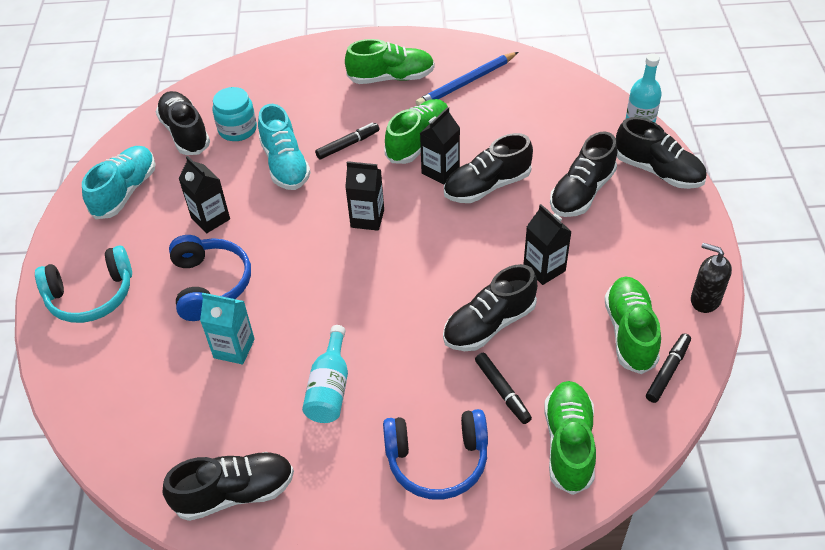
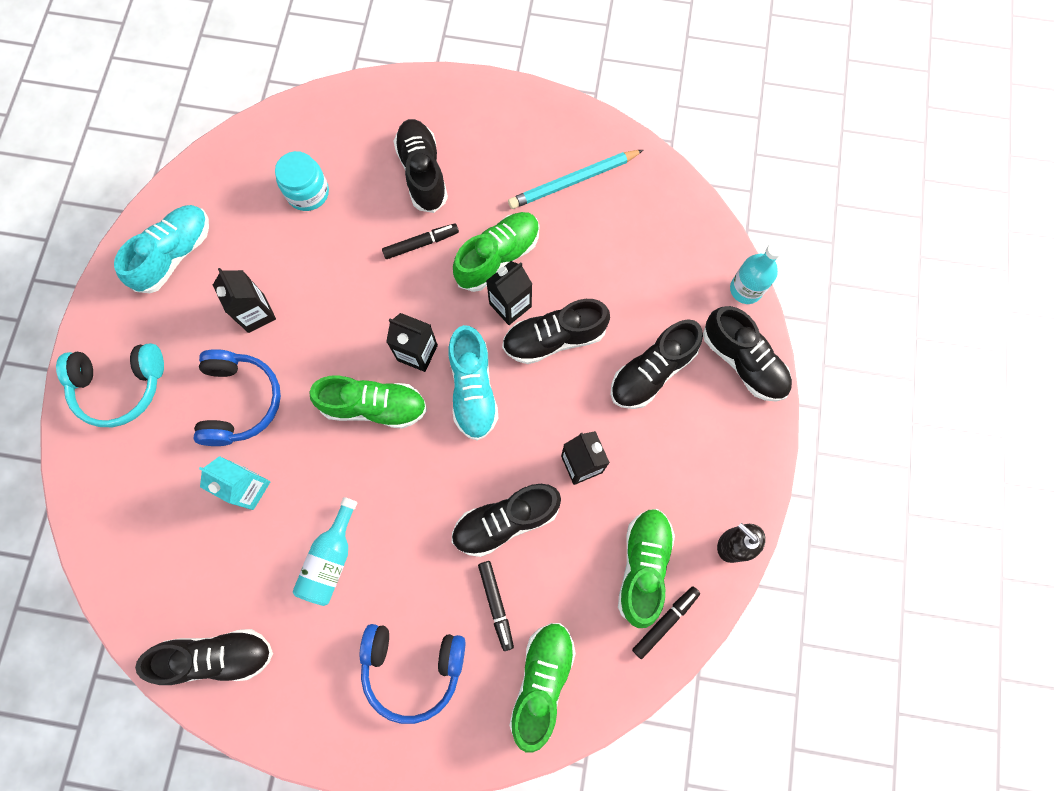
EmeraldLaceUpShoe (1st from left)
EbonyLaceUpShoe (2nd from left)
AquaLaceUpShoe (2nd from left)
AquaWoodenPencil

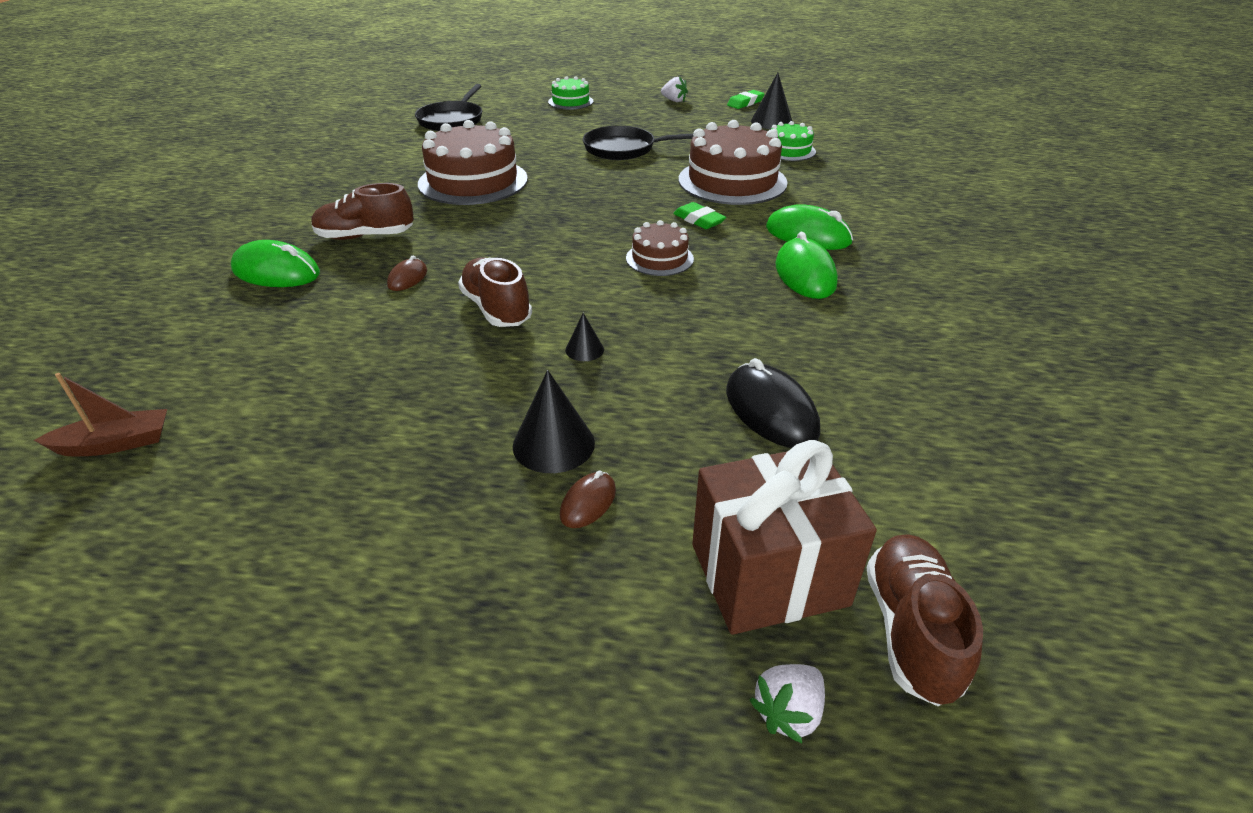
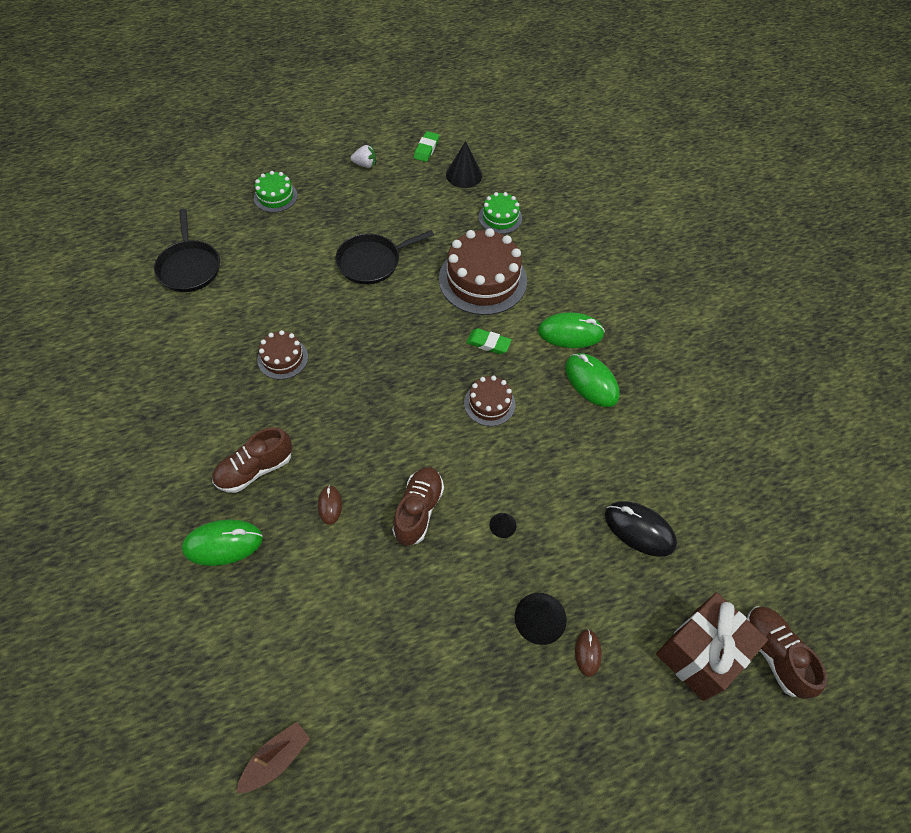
DarkBrownLayerCake (1st from left)
DarkBrownLaceUpShoe (2nd from left)
SnowWhiteToyStrawberry (2nd from left in the first image)

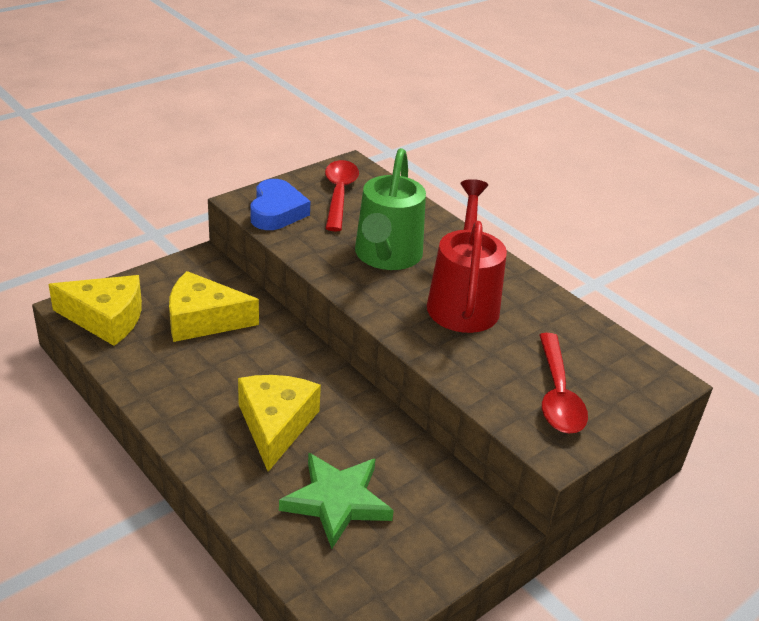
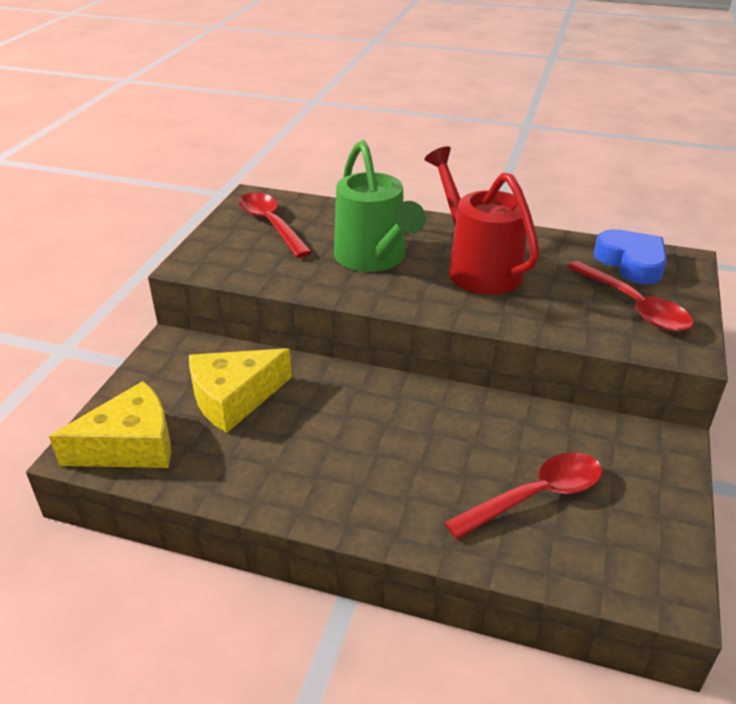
CrimsonTeaspoon (2nd from left)
CobaltHeartShape
BrightYellowCheese (3rd from left in the first image)

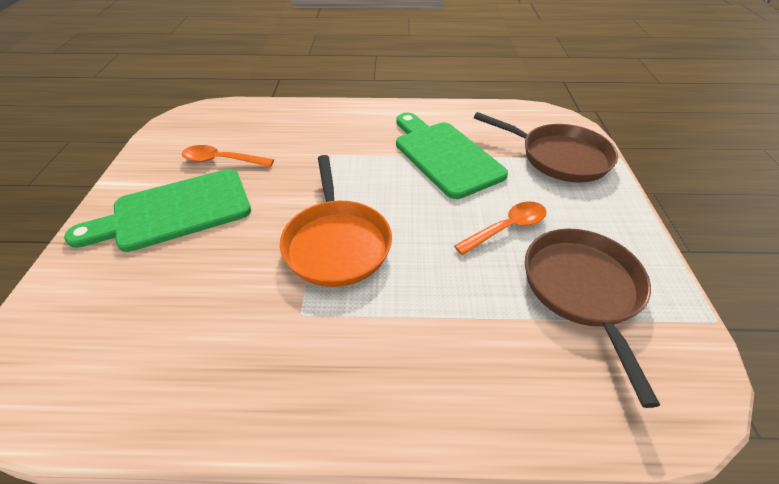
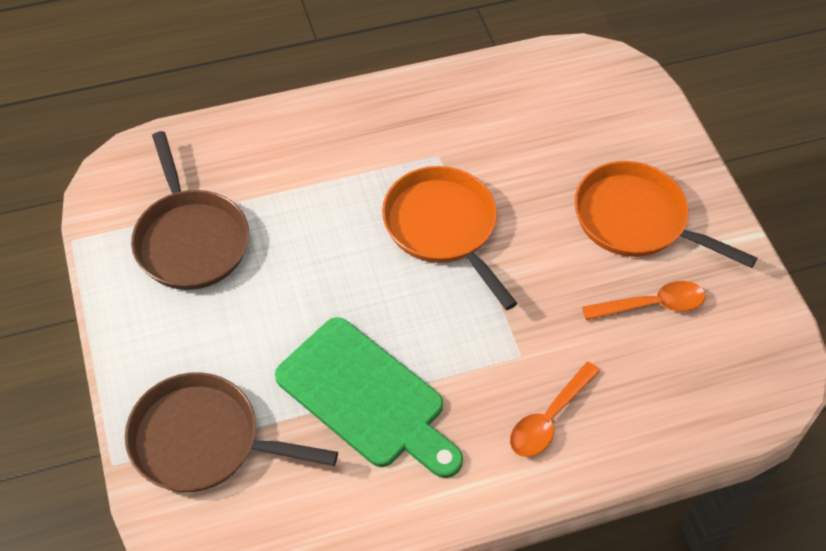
OrangeTeaspoon (1st from left)
OrangeSkillet (2nd from left)

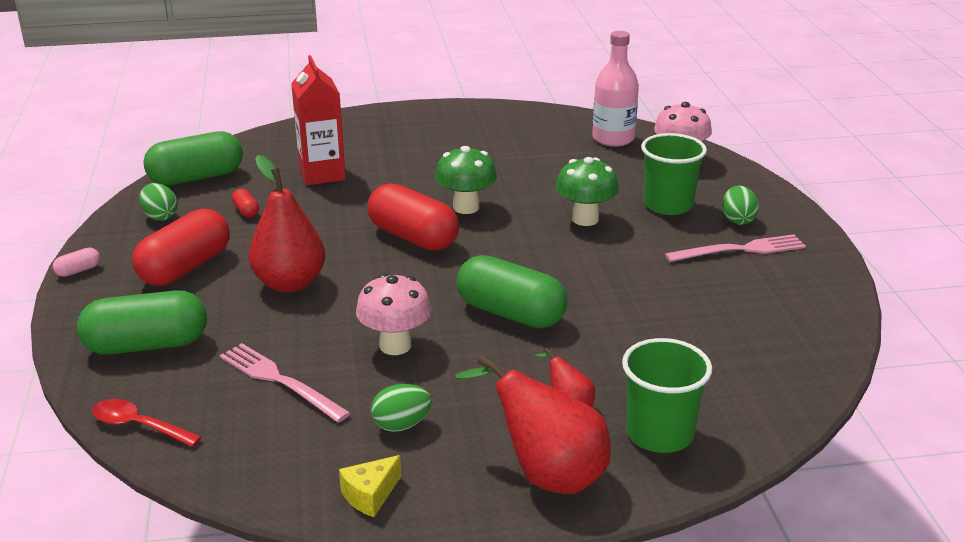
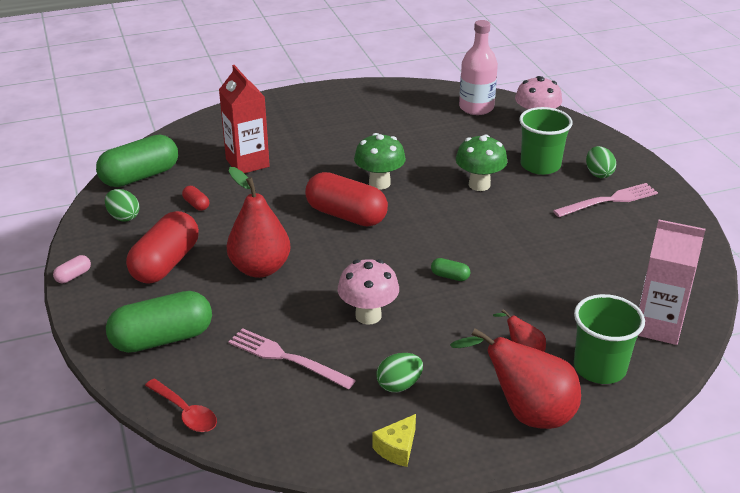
CrimsonTeaspoon
EmeraldPillShape (3rd from left)
PinkJuiceCarton

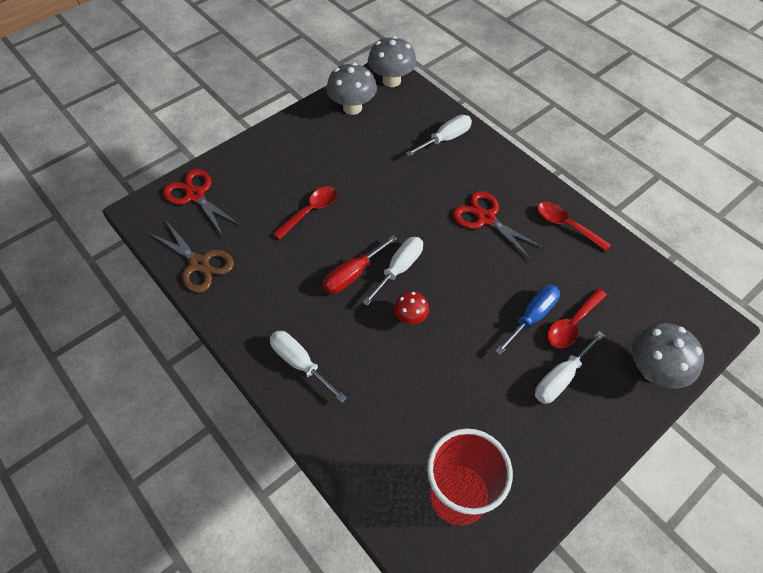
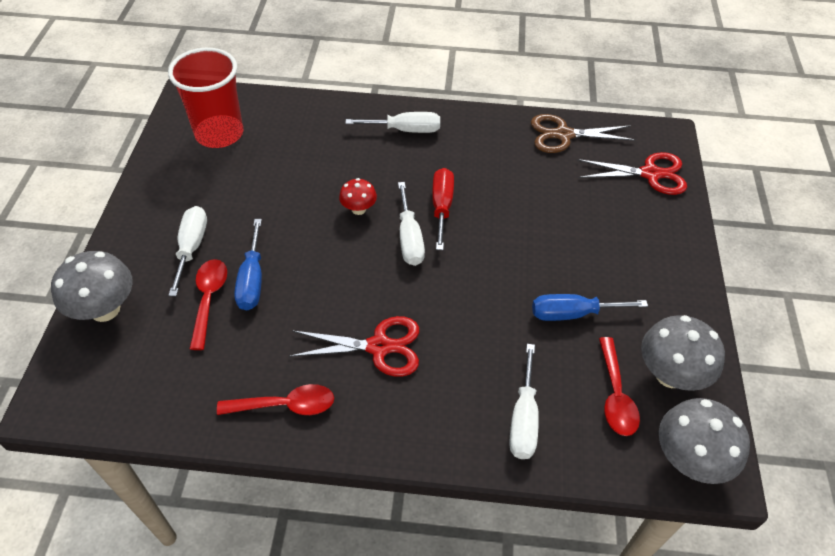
CobaltScrewdriver (2nd from left)
CrimsonTeaspoon (3rd from left)

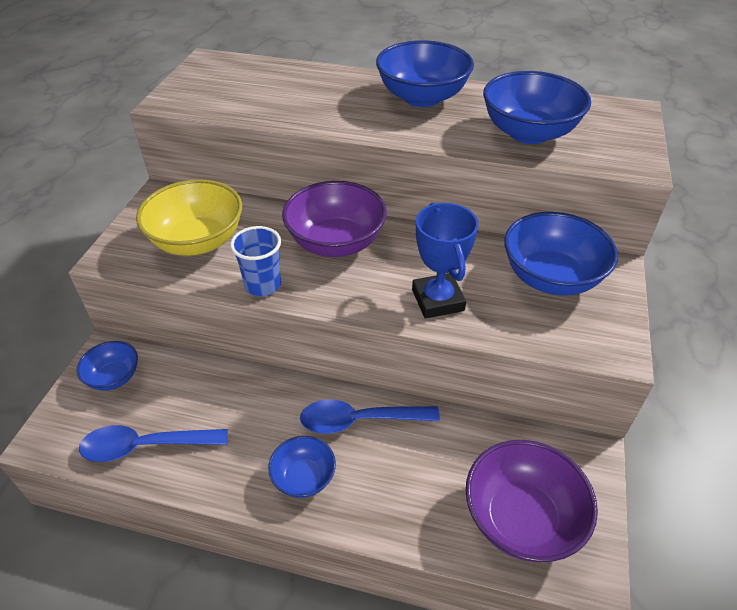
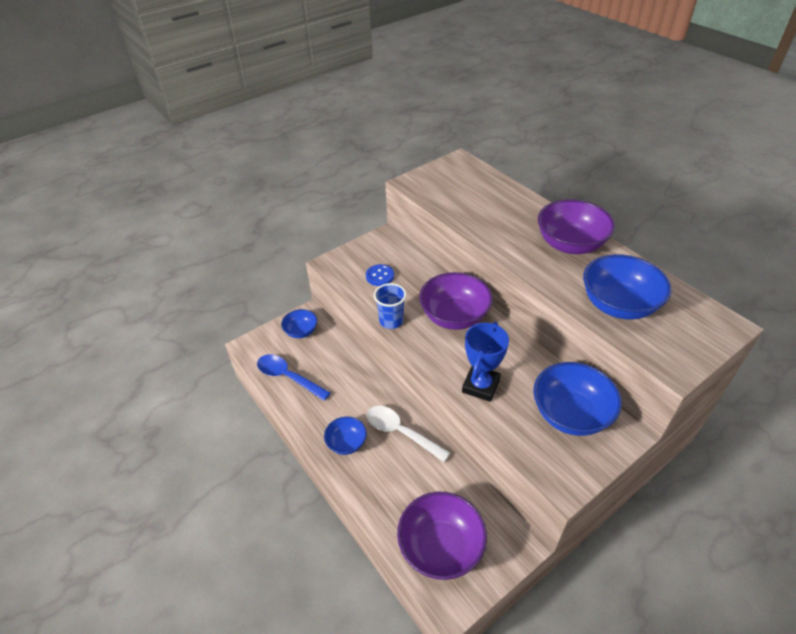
CobaltShirtButton
SnowWhiteTeaspoon
RoyalPurpleServingBowl (3rd from left)

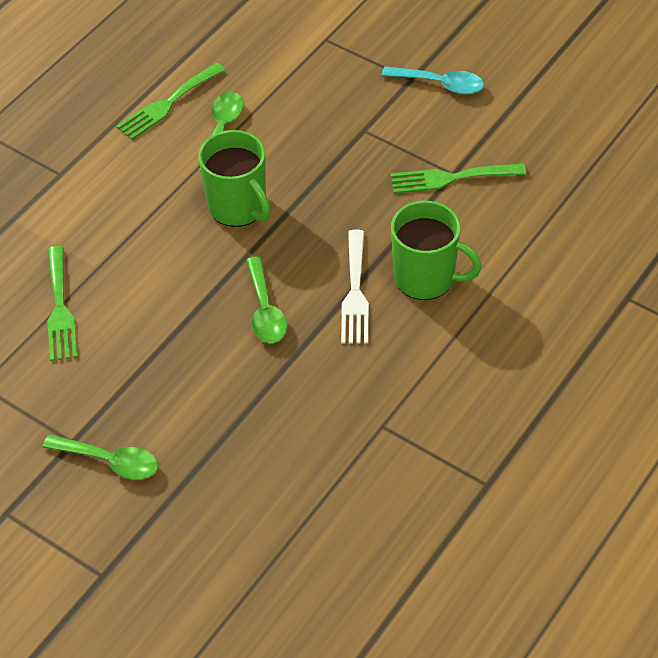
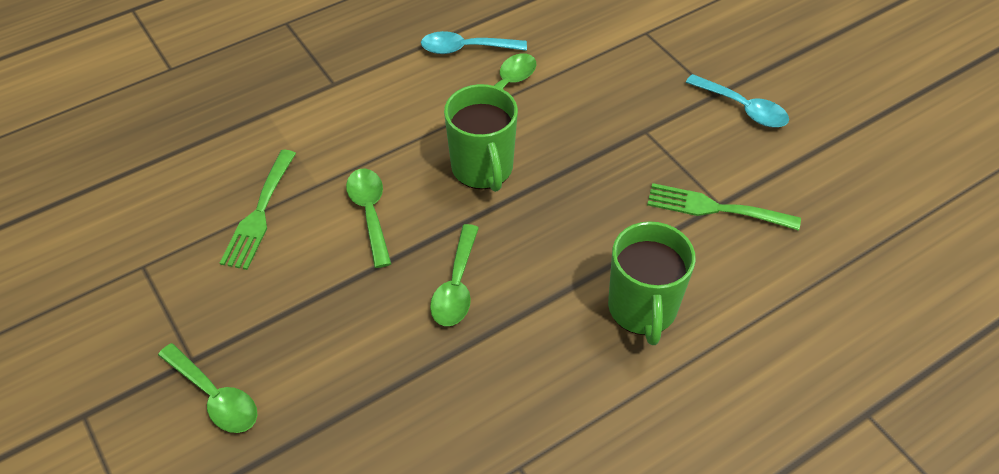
EmeraldTeaspoon (2nd from left)
AquaTeaspoon (1st from left)
EmeraldCoffeeMug (2nd from left)
SnowWhiteFork

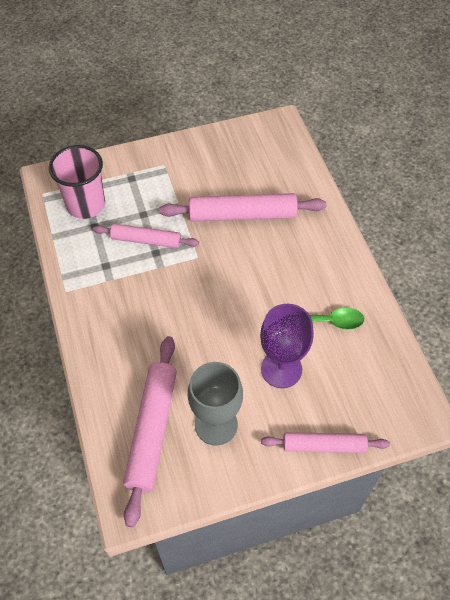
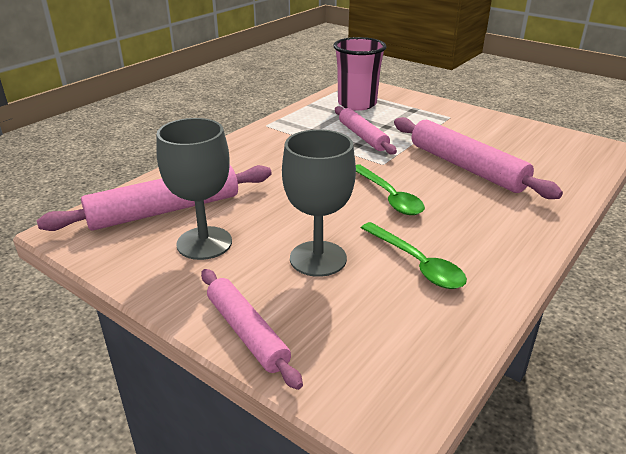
GreyWineGlass (2nd from left)
EmeraldTeaspoon (1st from left)

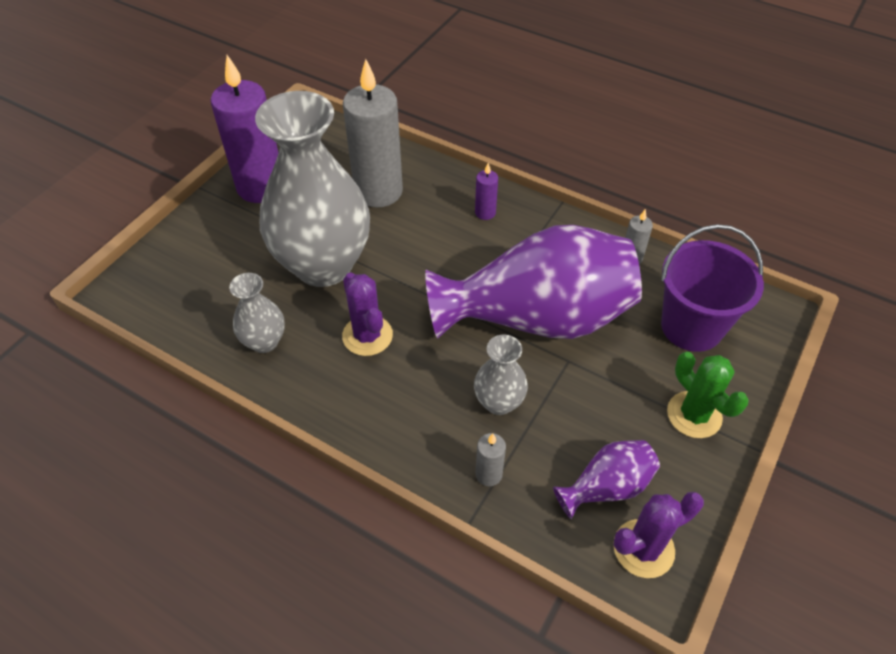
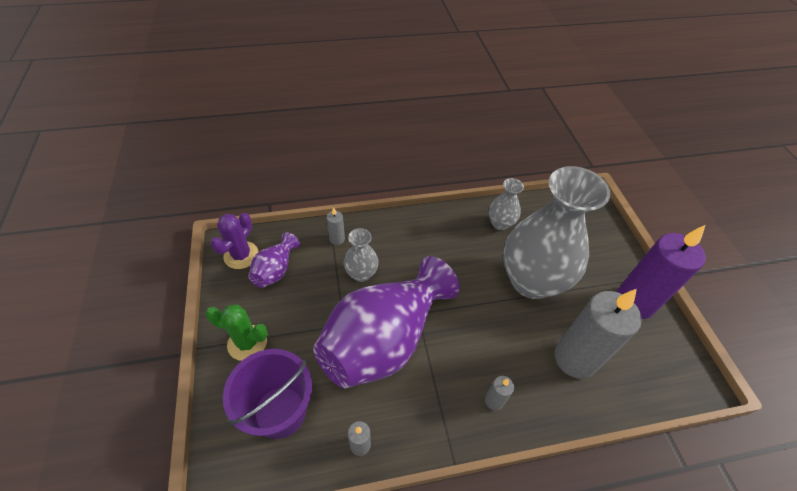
GreyWaxCandle (3rd from left)
RoyalPurplePricklyPlant (1st from left in the first image)

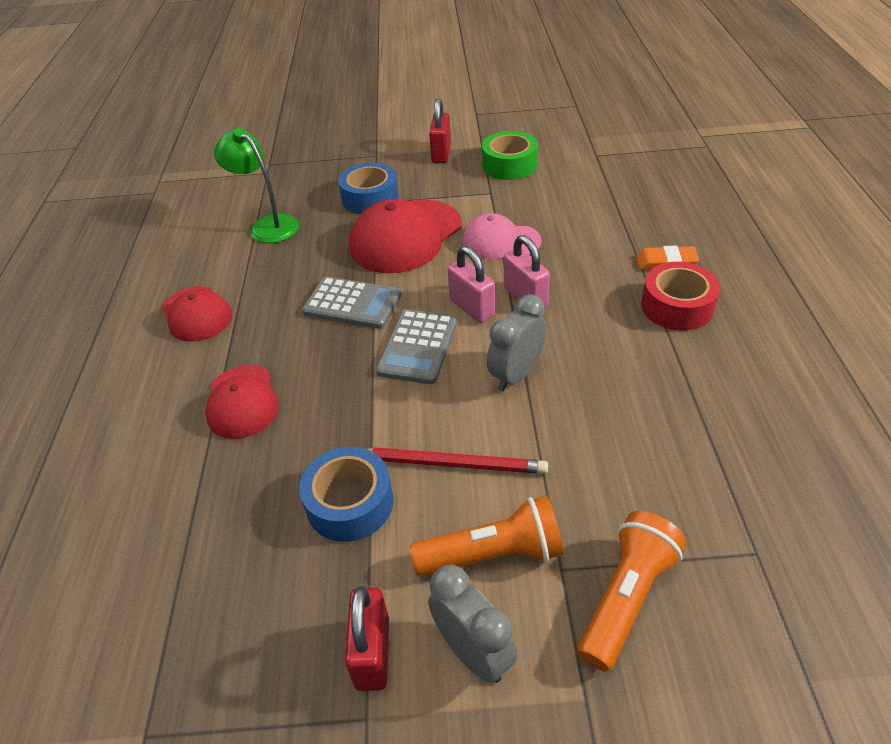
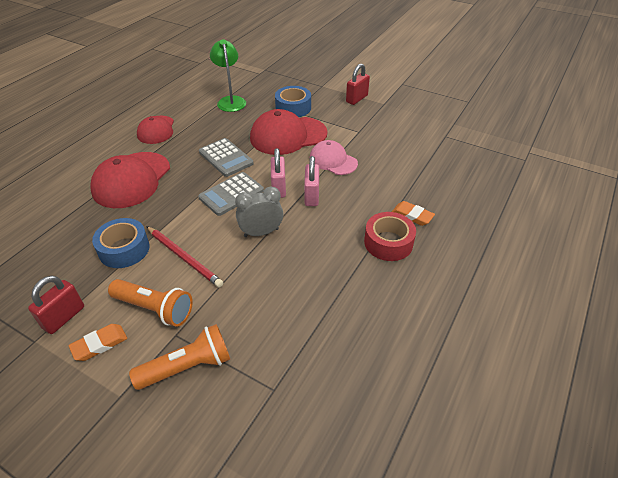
OrangeGumEraser (1st from left)
CrimsonCap (1st from left)
EmeraldRollOfTape

